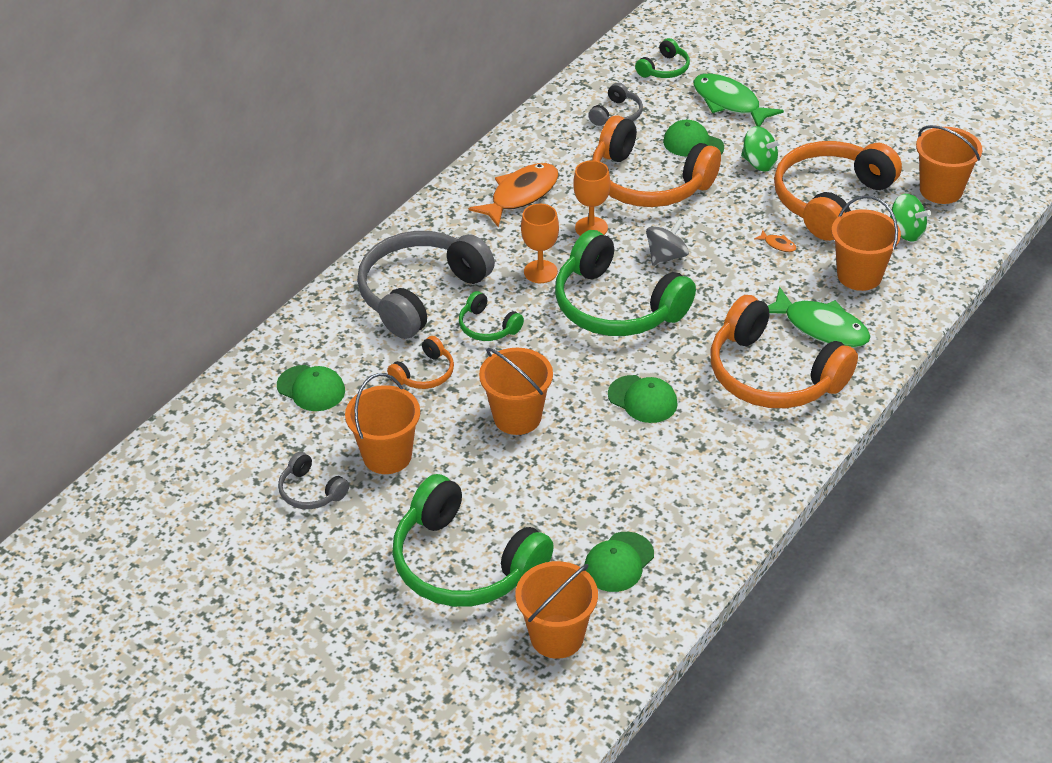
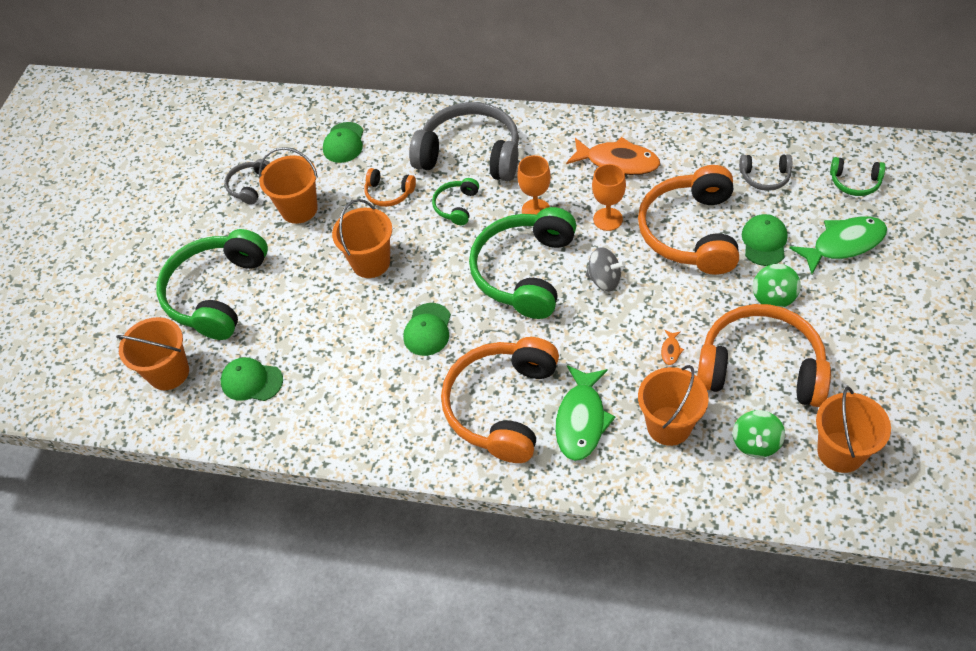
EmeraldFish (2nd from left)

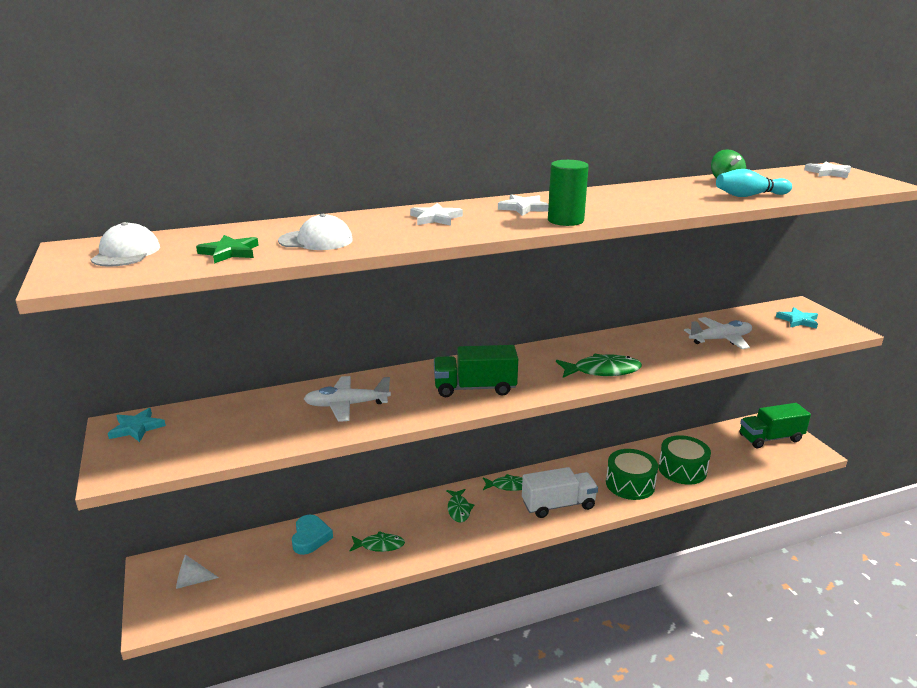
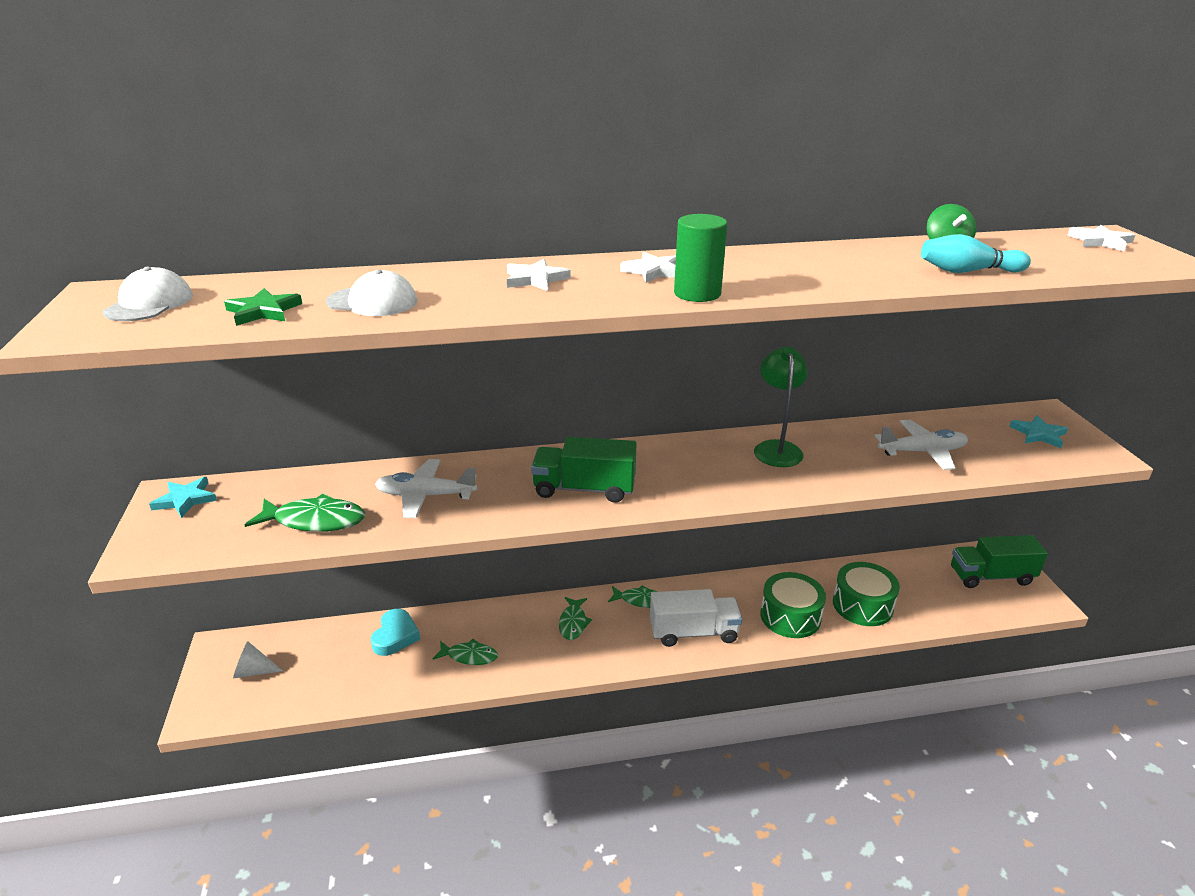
EmeraldFish (1st from left)
EmeraldReadingLamp

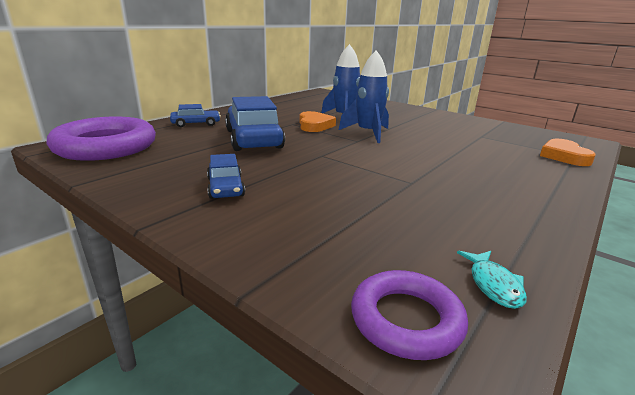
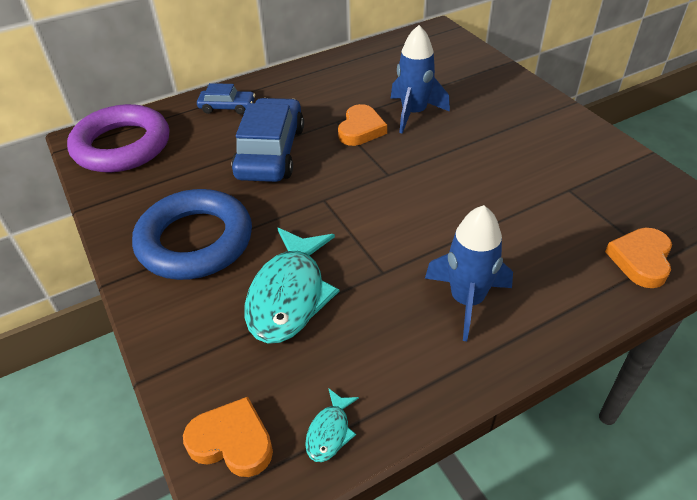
CobaltHoop
OrangeHeartShape (1st from left)
AquaFish (1st from left)
CobaltToyRocket (2nd from left)

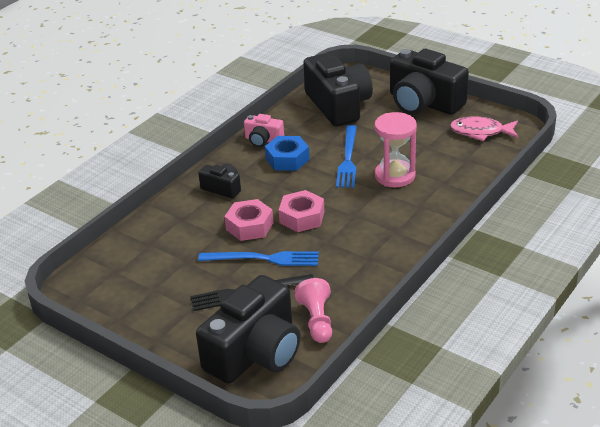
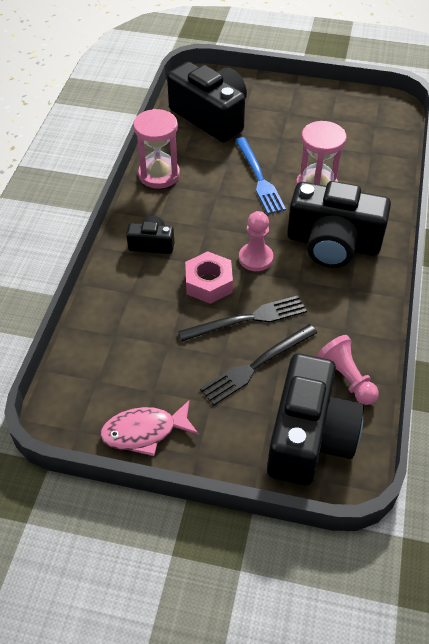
PinkFish
PinkSandTimer (1st from left)
EbonyFork (1st from left)
PinkChessPawn (1st from left)
EbonyPhotoCamera (4th from left)
CobaltHexagonNut

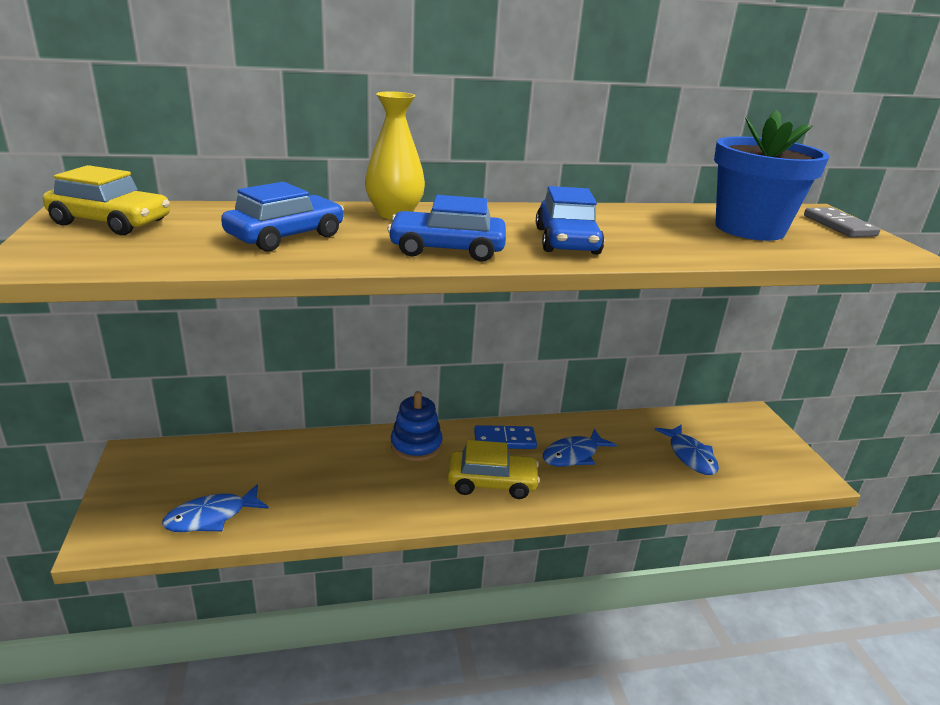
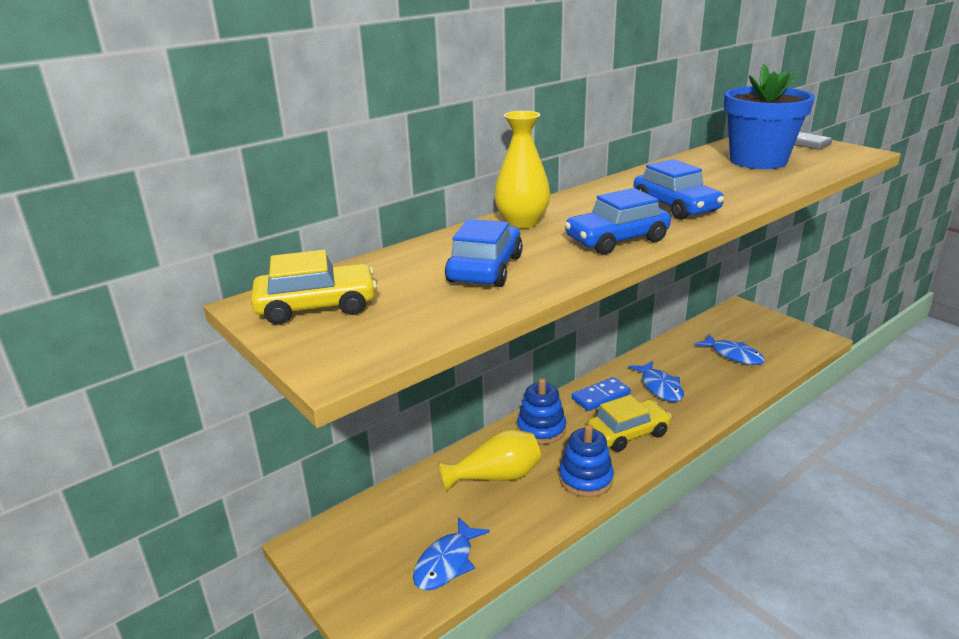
BrightYellowTallVase (1st from left)
CobaltStackingToy (2nd from left)
CobaltFish (2nd from left)

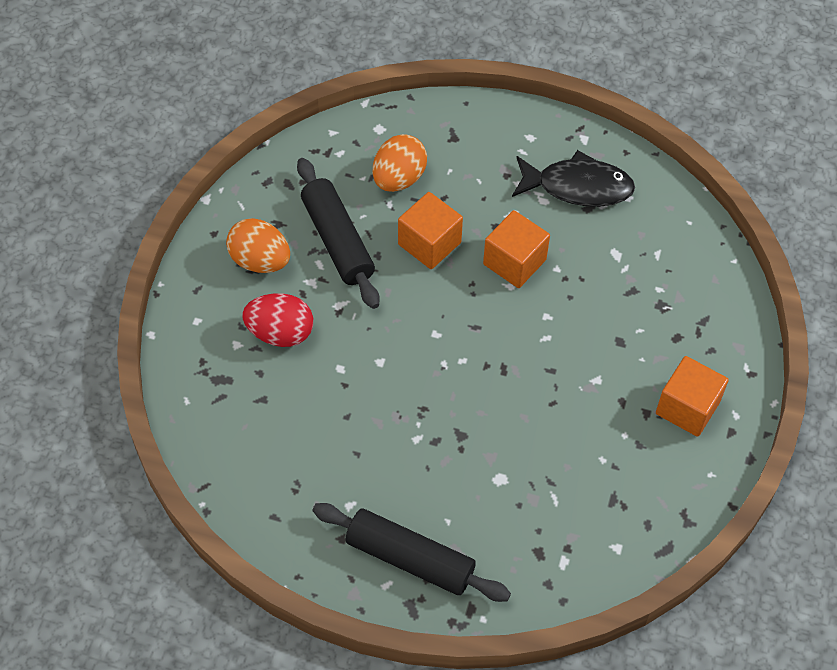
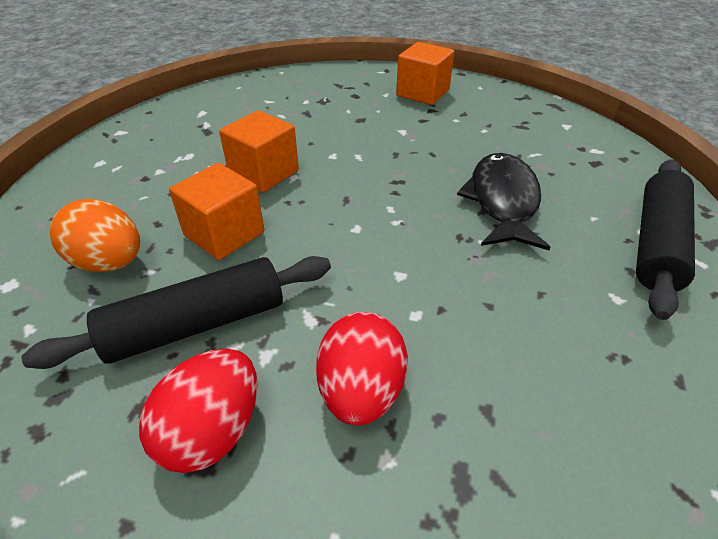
CrimsonEggShape (1st from left)
EbonyFish

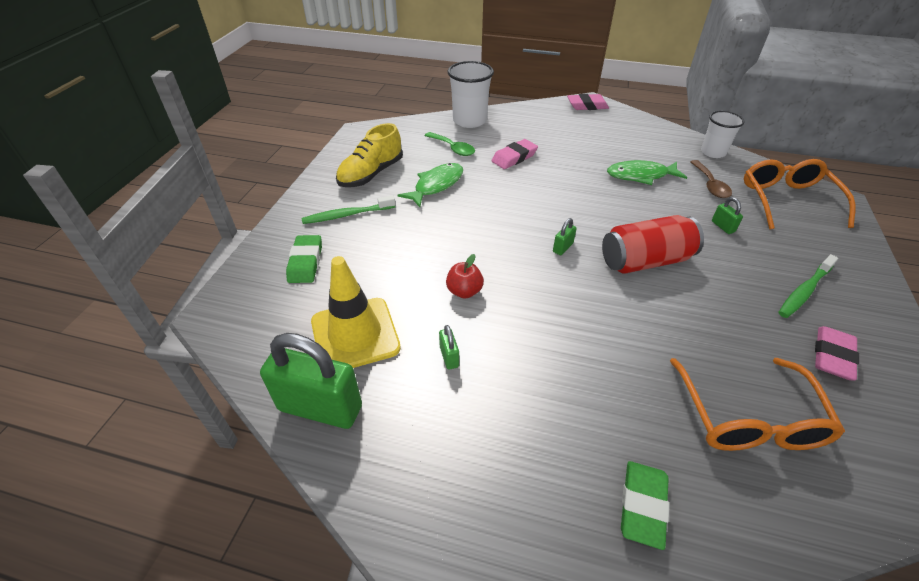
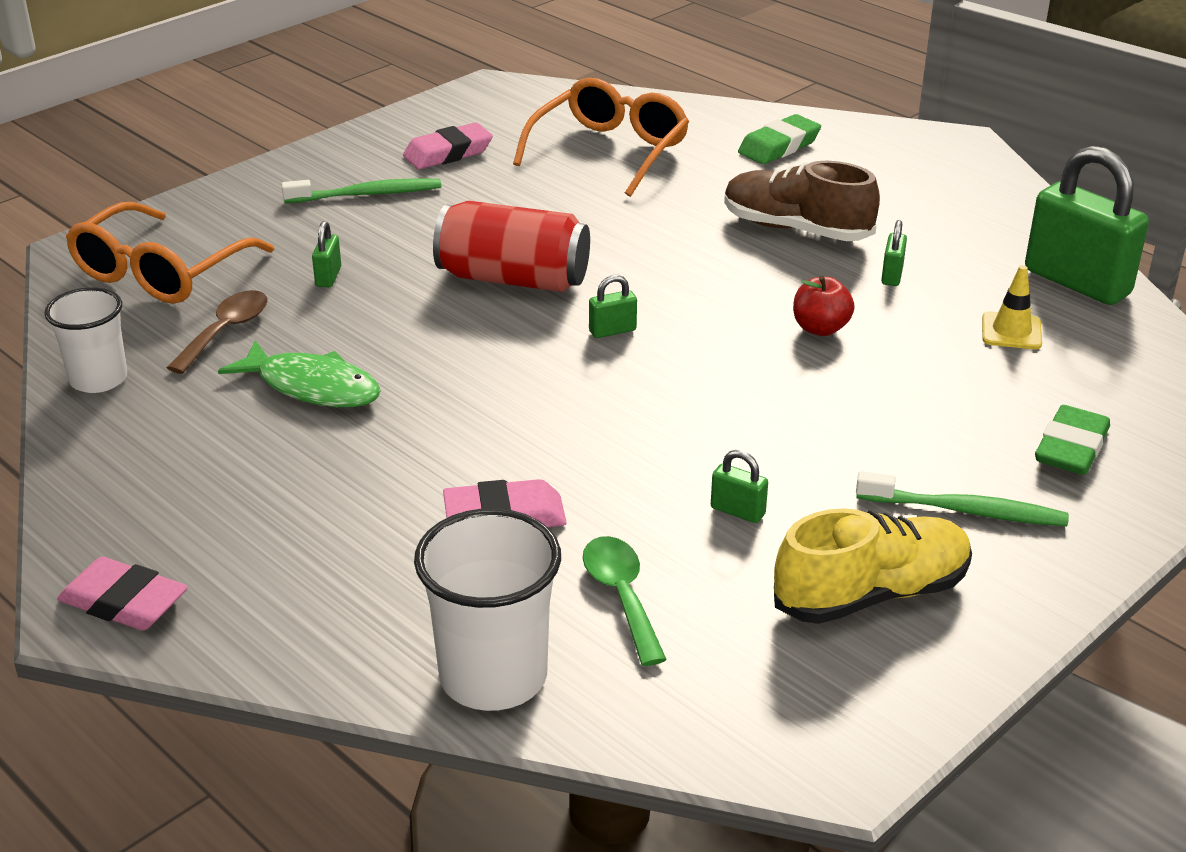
EmeraldLock (3rd from left)
DarkBrownLaceUpShoe
BrightYellowSafetyCone

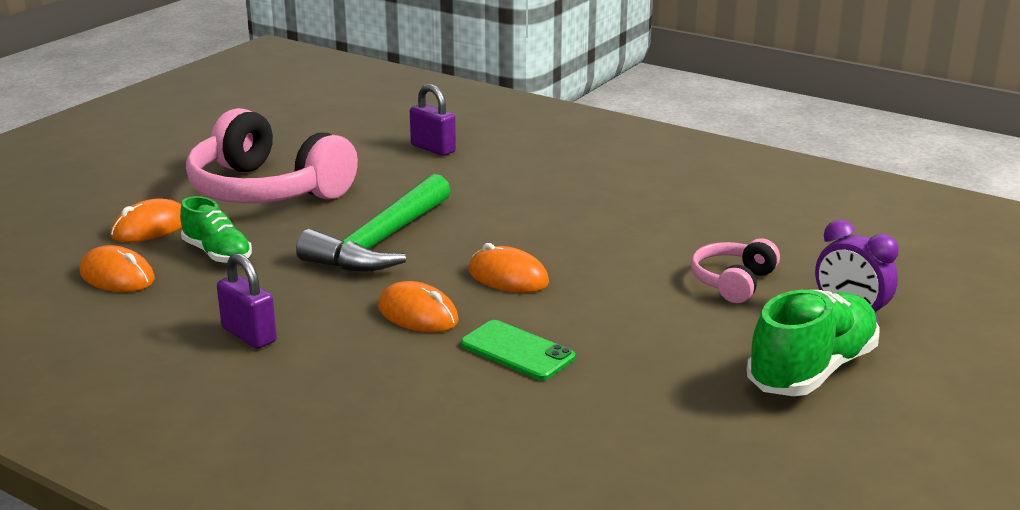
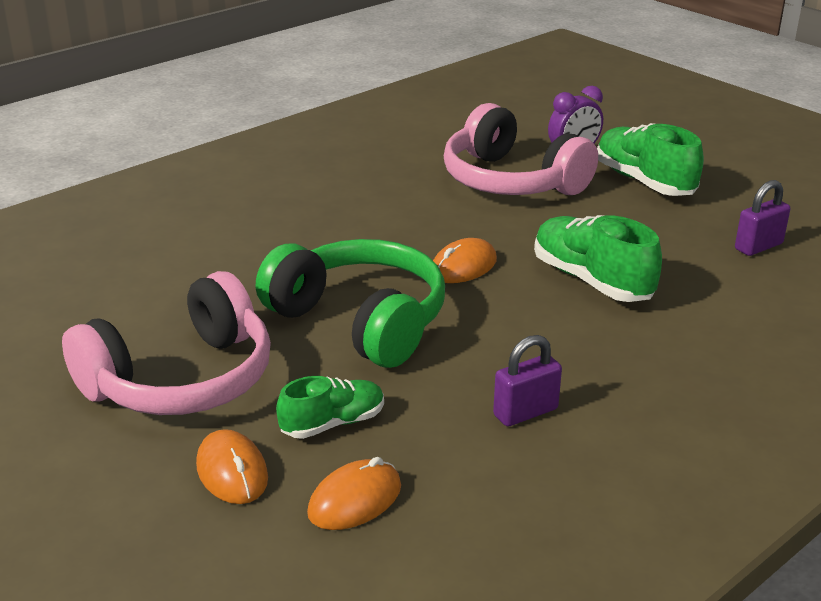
EmeraldHeadset
PinkHeadset (2nd from left)
EmeraldLaceUpShoe (2nd from left)
RoyalPurpleLock (2nd from left)
OrangeMouse (3rd from left in the first image)

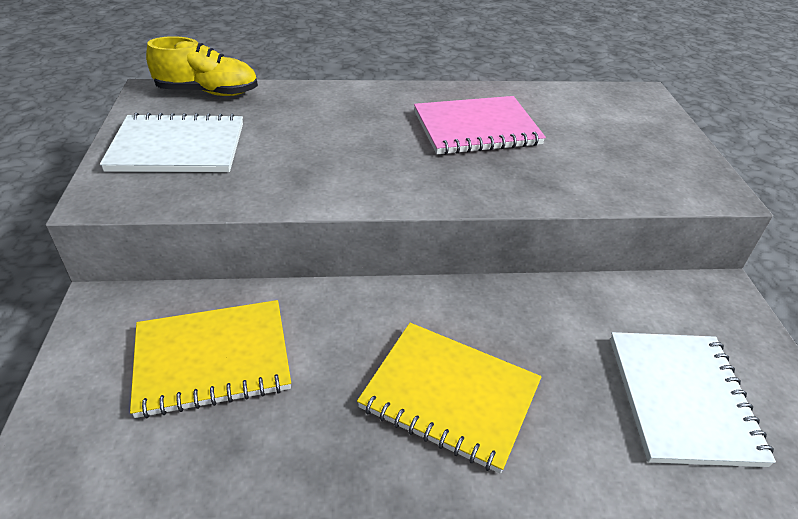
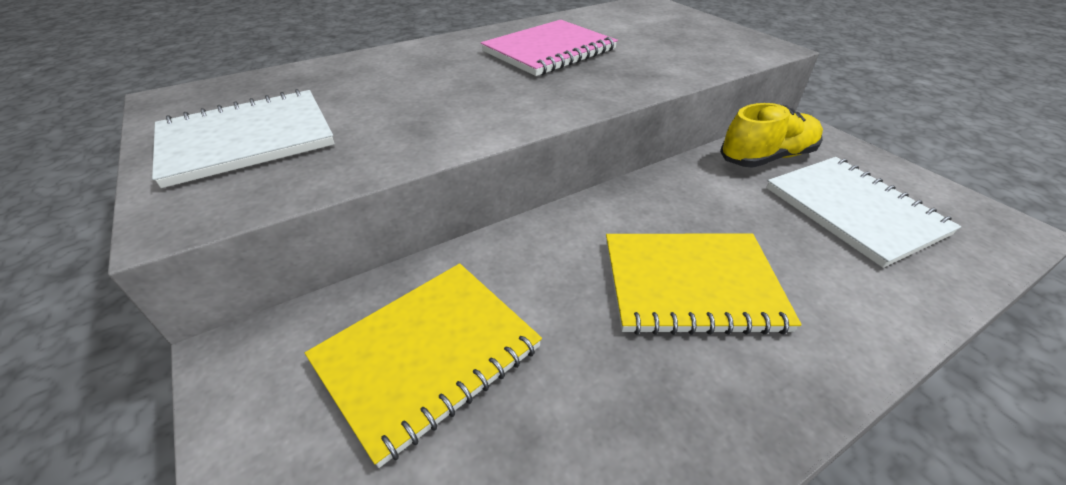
BrightYellowLaceUpShoe

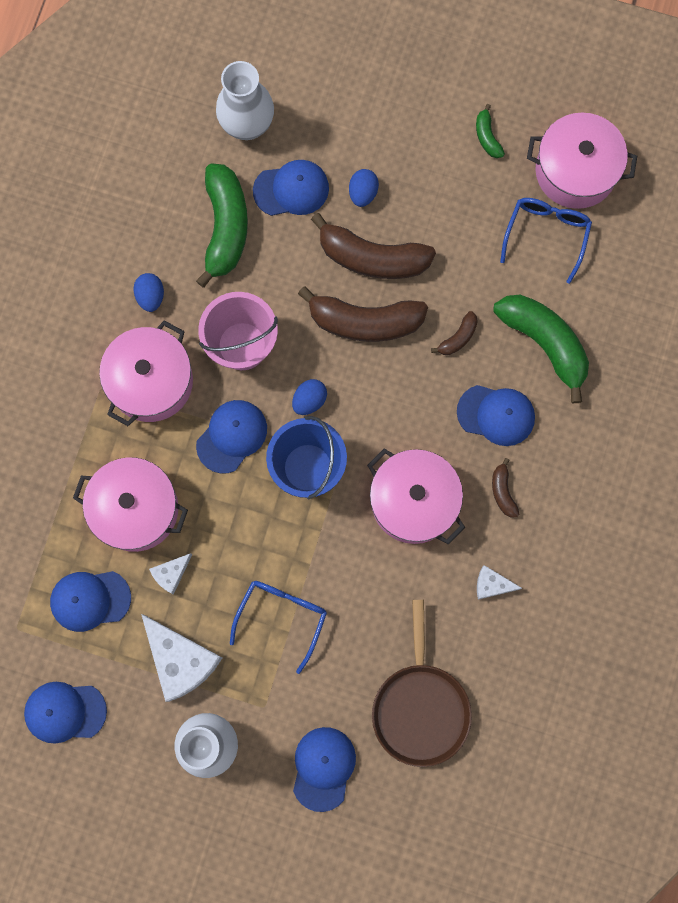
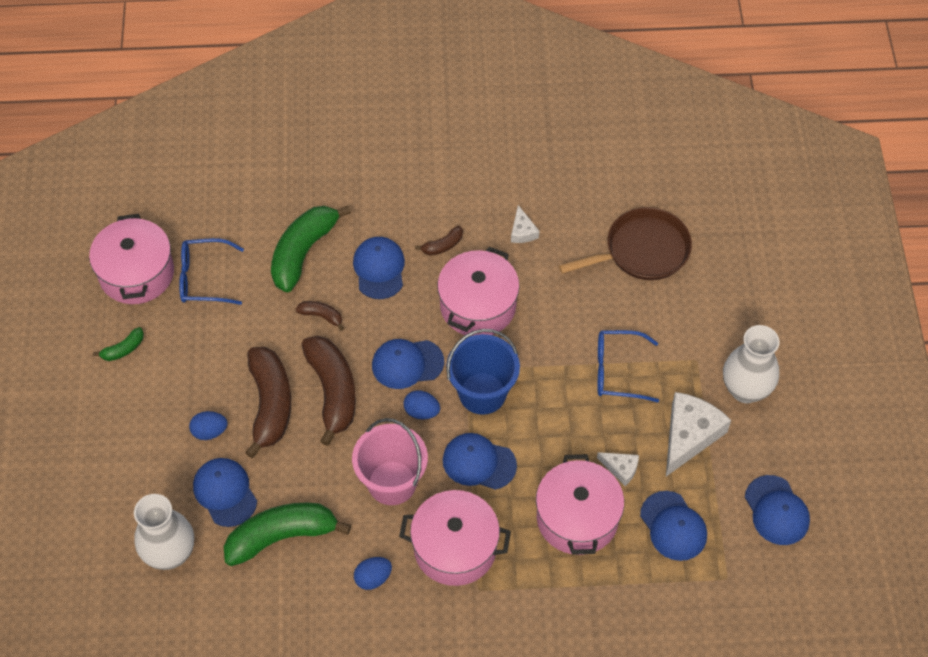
CobaltCap (3rd from left)

